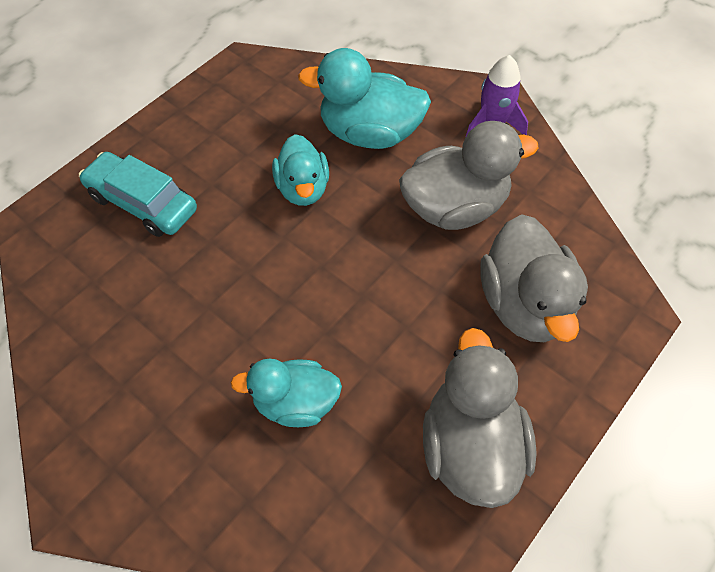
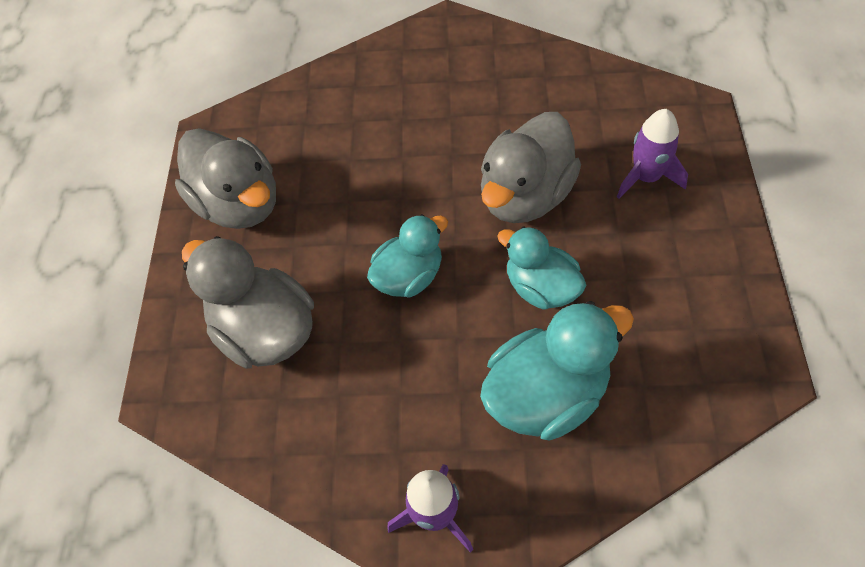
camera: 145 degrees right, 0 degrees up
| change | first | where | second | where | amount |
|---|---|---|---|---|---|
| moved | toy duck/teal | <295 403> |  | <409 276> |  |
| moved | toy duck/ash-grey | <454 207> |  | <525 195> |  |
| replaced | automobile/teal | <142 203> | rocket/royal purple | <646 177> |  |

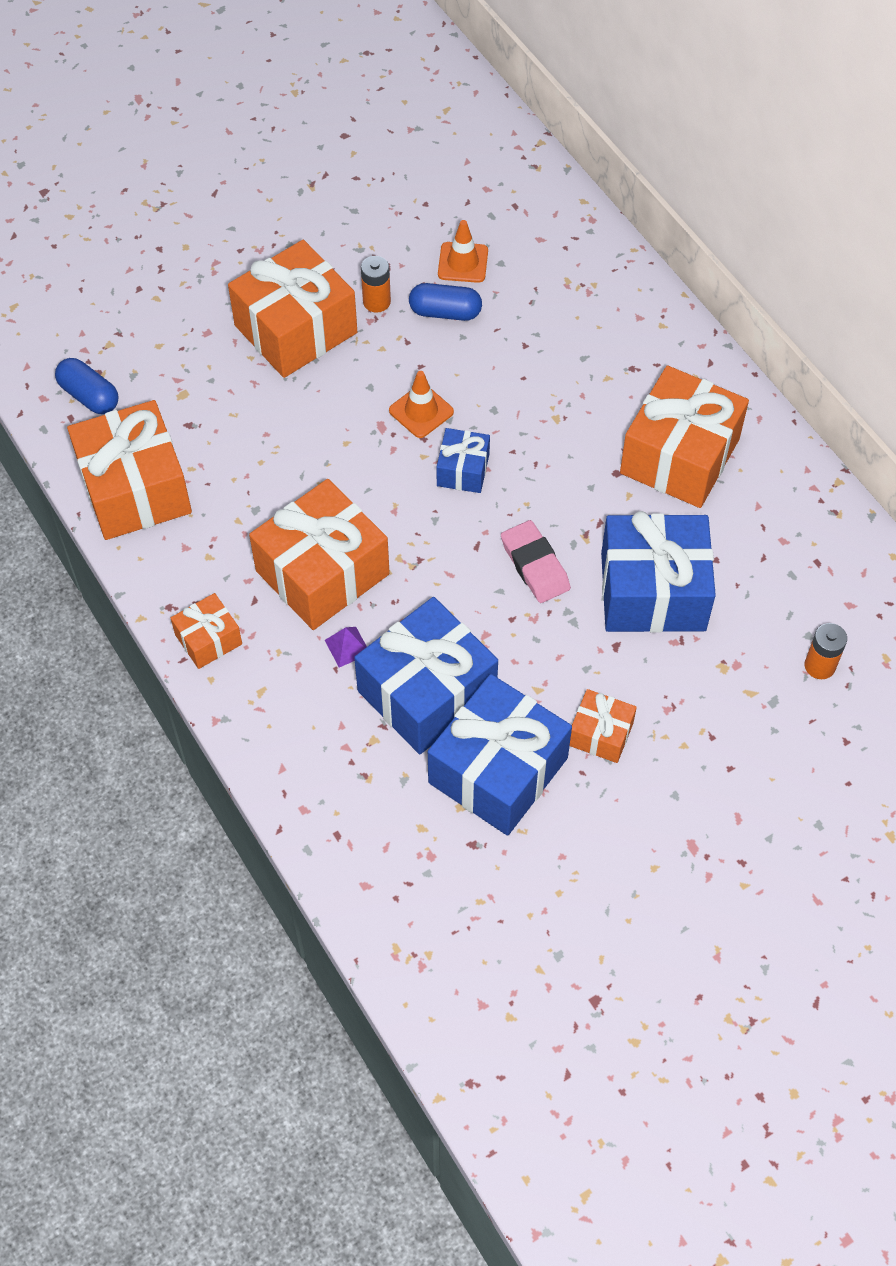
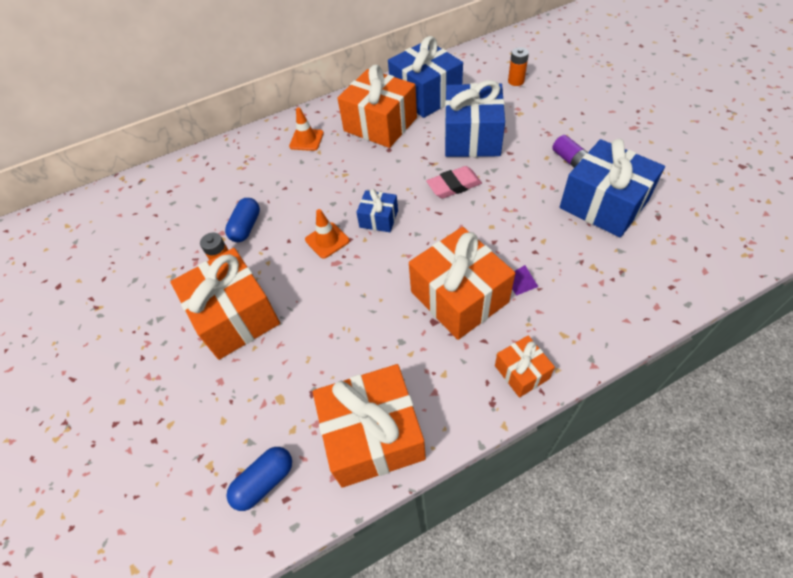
camera: 80 degrees left, 5 degrees down
| change | first | where | second | where | amount |
|---|---|---|---|---|---|
| moved | road cone/bright orange | <463 262> |  | <306 140> |  |
| moved | present/cobalt | <427 692> |  | <426 95> |  |
| replaced | present/bright orange | <600 734> | battery/royal purple | <570 160> |  |

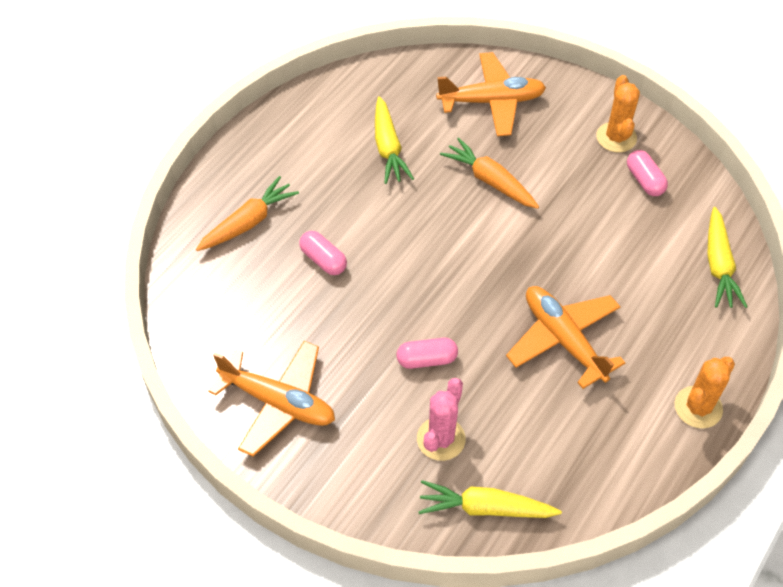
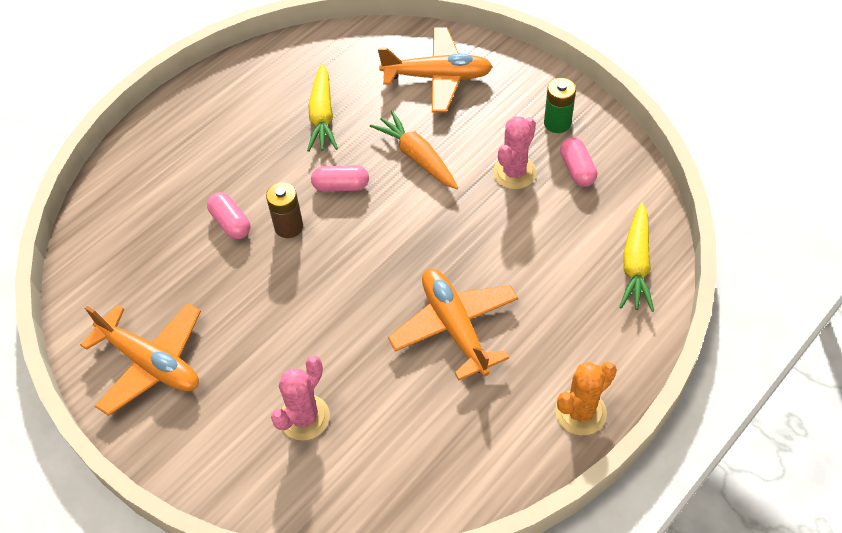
camera: 10 degrees right, 0 degrees up
| change | first | where | second | where | amount |
|---|---|---|---|---|---|
| added |  |  | battery/dark brown | <288 226> |  |
| moved | pill shape/rose-pink | <426 360> |  | <341 186> |  |
| added |  |  | saguaro cactus/rose-pink | <514 172> |  |
| replaced | saguaro cactus/bright orange | <616 137> | battery/green | <557 123> |  |
| removed | toy carrot/bright orange | <248 222> |  |  |  |
| removed | toy carrot/golden | <485 508> |  |  |  |

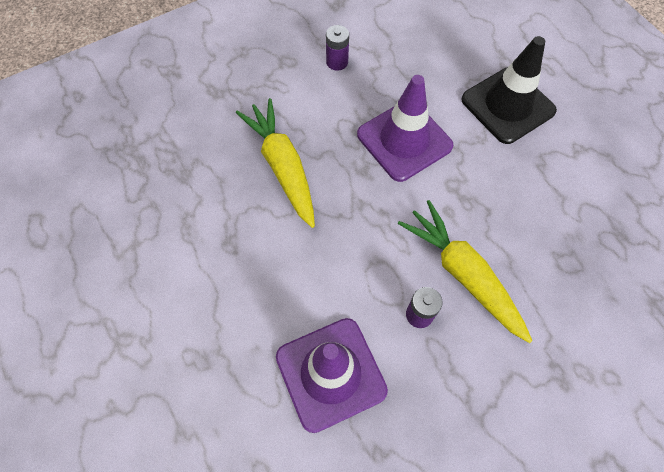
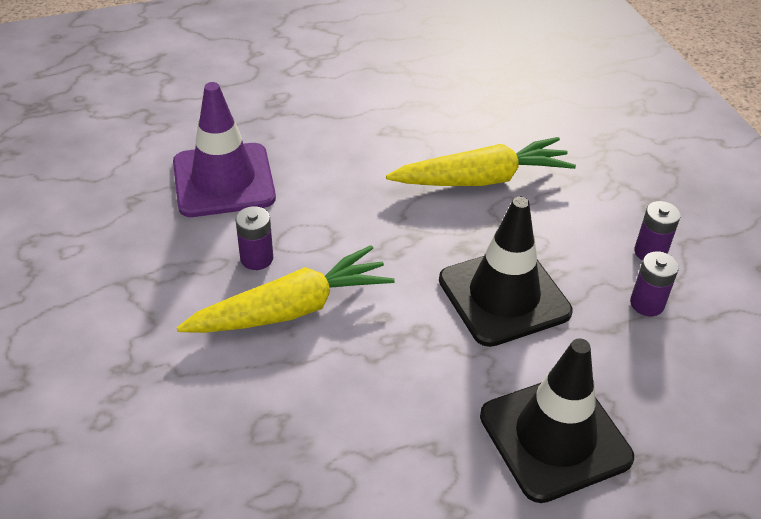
camera: 100 degrees right, 20 degrees down
| change | first | where | second | where | amount |
|---|---|---|---|---|---|
| recoloured | road cone/royal purple | <404 140> | road cone/jet-black | <504 296> |  |
| added |  |  | battery/royal purple | <647 304> |  |

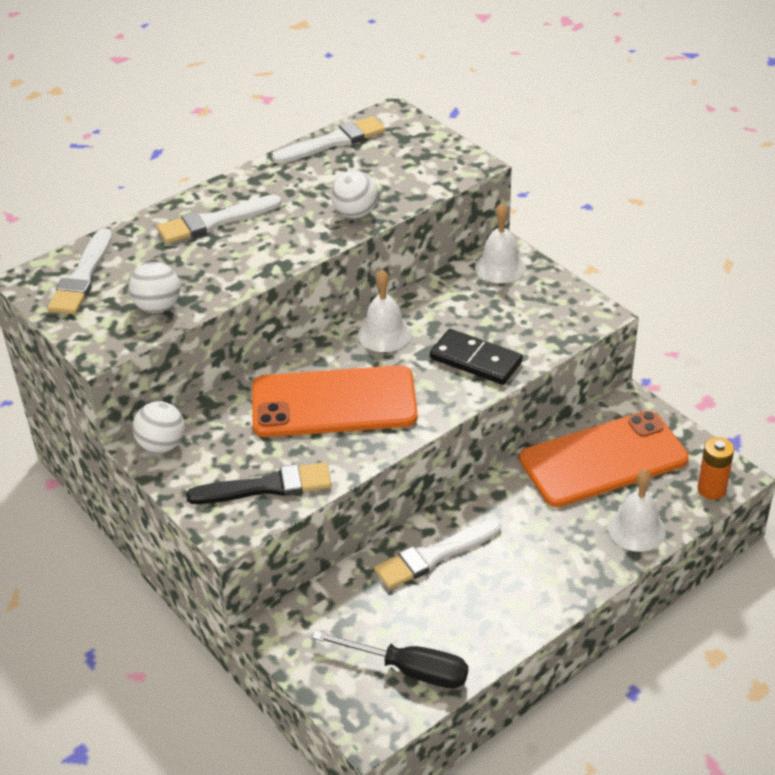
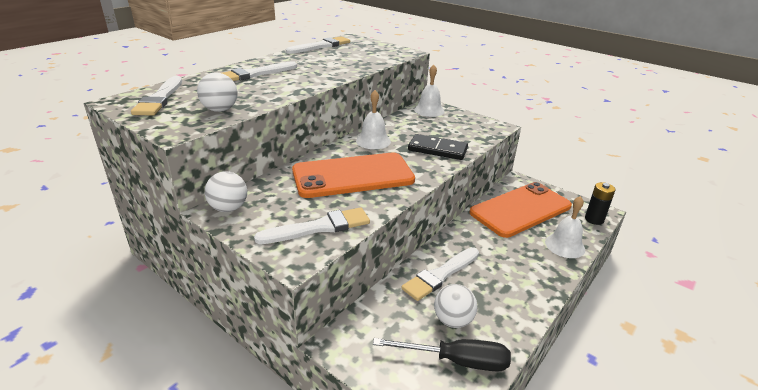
camera: 15 degrees left, 10 degrees down
| change | first | where | second | where | amount |
|---|---|---|---|---|---|
| recoloured | paintbrush/jet-black | <267 486> | paintbrush/pure white | <319 227> |  |
| moved | play ball/pure white | <355 213> |  | <453 320> |  |
| recoloured | battery/bright orange | <711 489> | battery/jet-black | <594 219> |  |

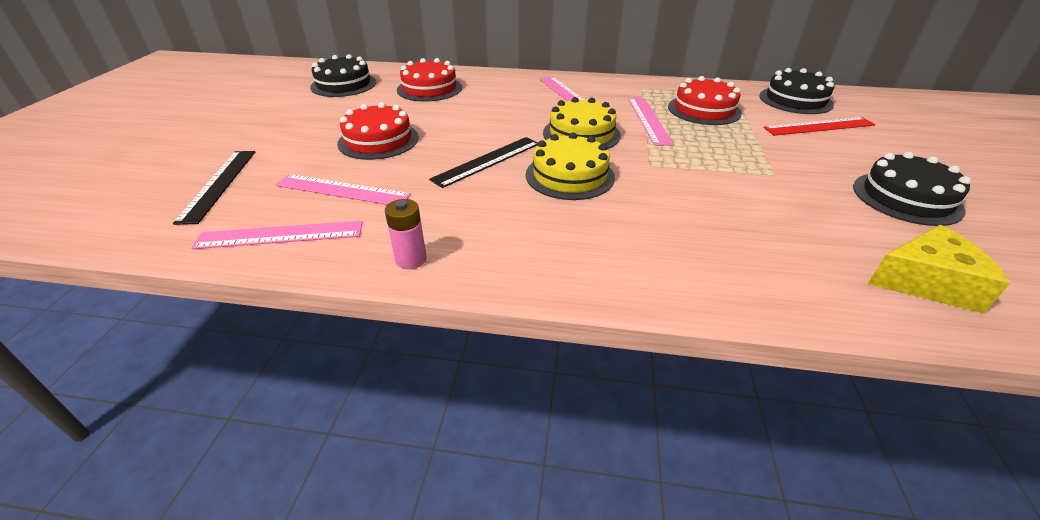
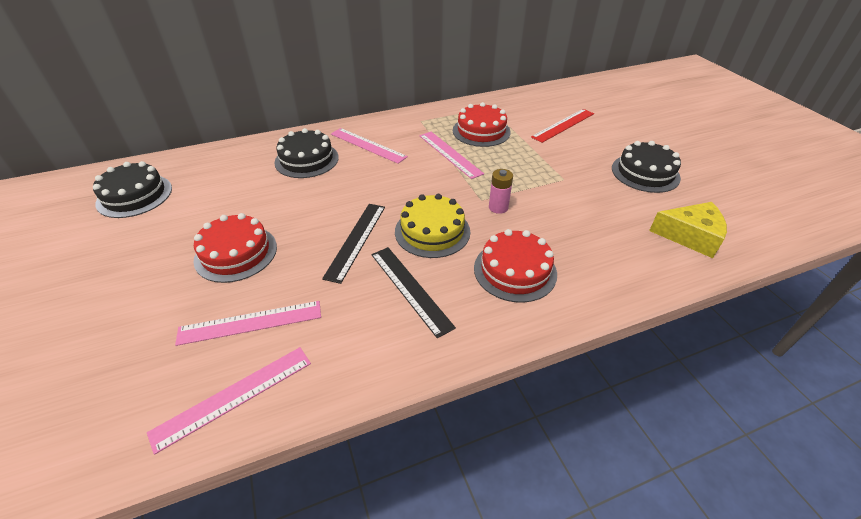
camera: 30 degrees left, 5 degrees up
| change | first | where | second | where | amount |
|---|---|---|---|---|---|
| moved | cake/jet-black | <795 100> |  | <307 160> |  |
| moved | ruler/jet-black | <219 184> |  | <410 289> |  |
| moved | cake/scarlet | <429 88> |  | <515 270> |  |
| moved | battery/rose-pink | <411 259> |  | <498 207> |  |
| turned | piece of cheese/golden | <926 282> |  | <690 236> | 45 degrees clockwise |
| removed | cake/golden | <581 134> |  |  |  |

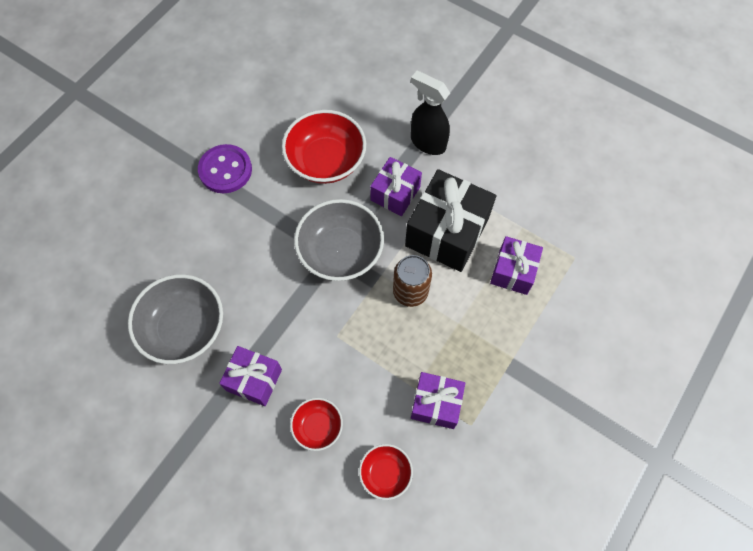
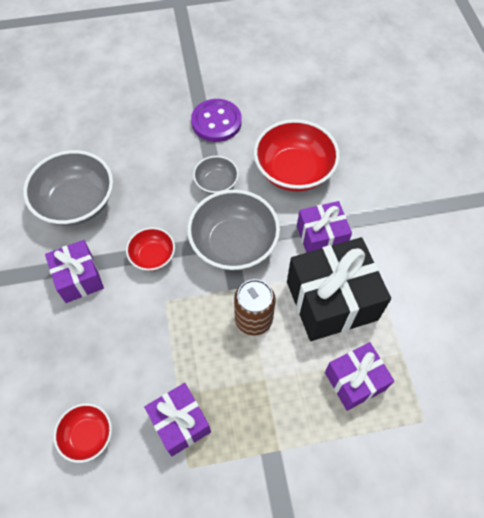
camera: 45 degrees right, 5 degrees down
| change | first | where | second | where | amount |
|---|---|---|---|---|---|
| moved | bowl/scarlet | <318 427> |  | <153 256> |  |
| added |  |  | bowl/ash-grey | <216 183> |  |
| removed | spray cleaner/jet-black | <427 143> |  |  |  |

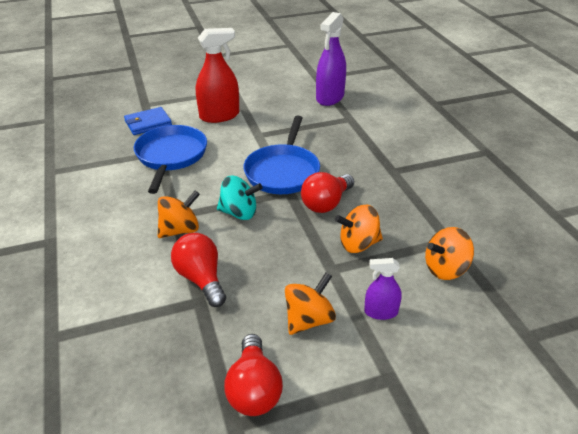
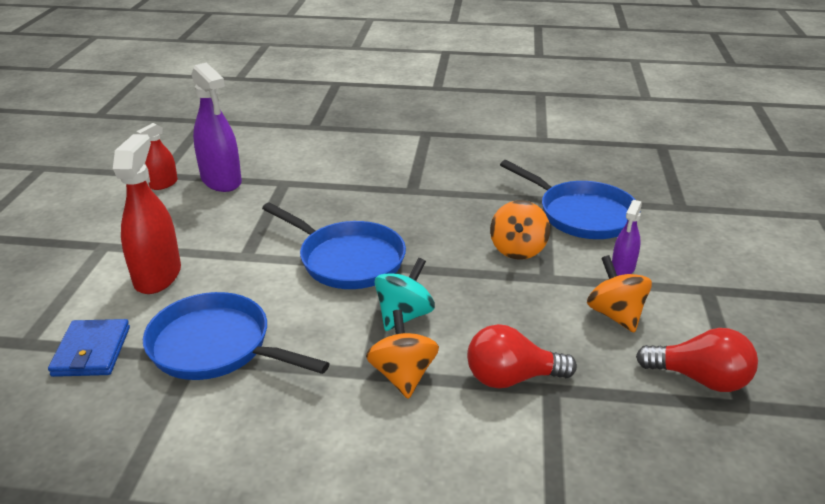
camera: 65 degrees left, 5 degrees down
| change | first | where | second | where | amount |
|---|---|---|---|---|---|
| added |  |  | spray cleaner/scarlet | <164 184> |  |
| replaced | whirligig/bright orange | <445 269> | skillet/cobalt | <582 214> |  |
| removed | bulb/scarlet | <326 203> |  |  |  |

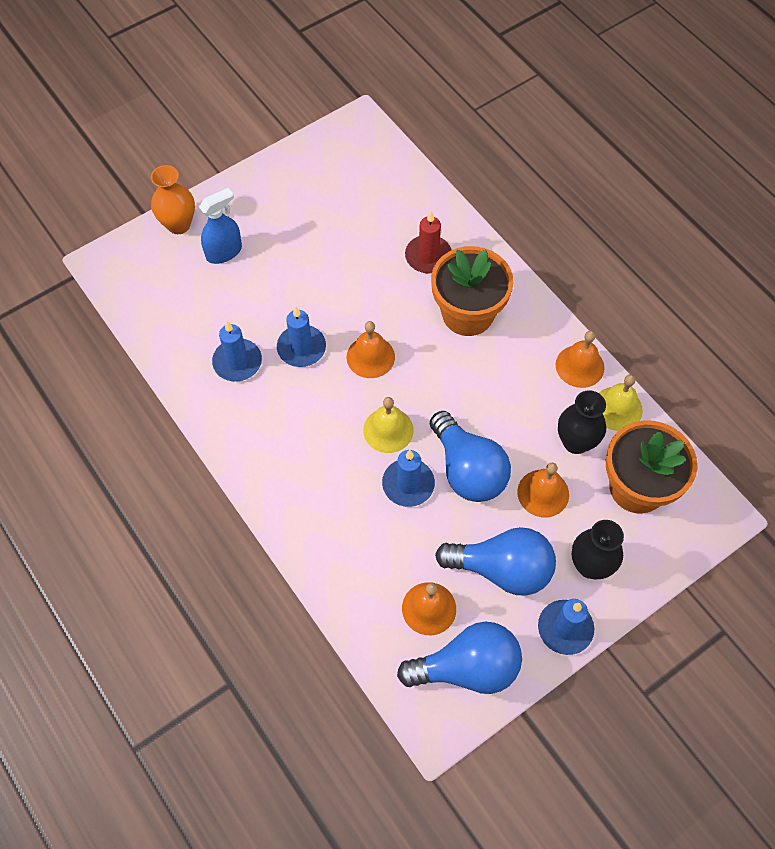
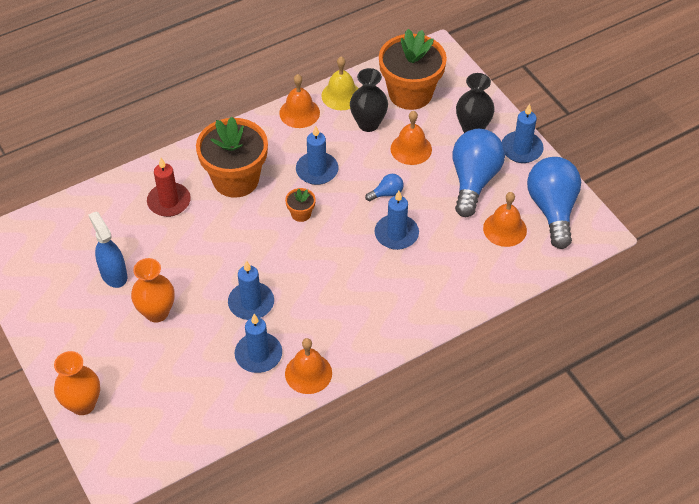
camera: 85 degrees left, 10 degrees down
| change | first | where | second | where | amount |
|---|---|---|---|---|---|
| moved | spray cleaner/cobalt | <224 252> |  | <113 274> |  |
| added |  |  | flower vase/bright orange | <157 312> |  |
| added |  |  | plant pot/bright orange | <301 214> |  |
| moved | school bell/bright orange | <370 357> |  | <308 373> |  |
| added |  |  | candle/cobalt | <317 170> |  |
| resized | bulb/cobalt | <468 470> |  | <386 193> | x0.43 |
| removed | school bell/golden | <388 430> |  |  |  |

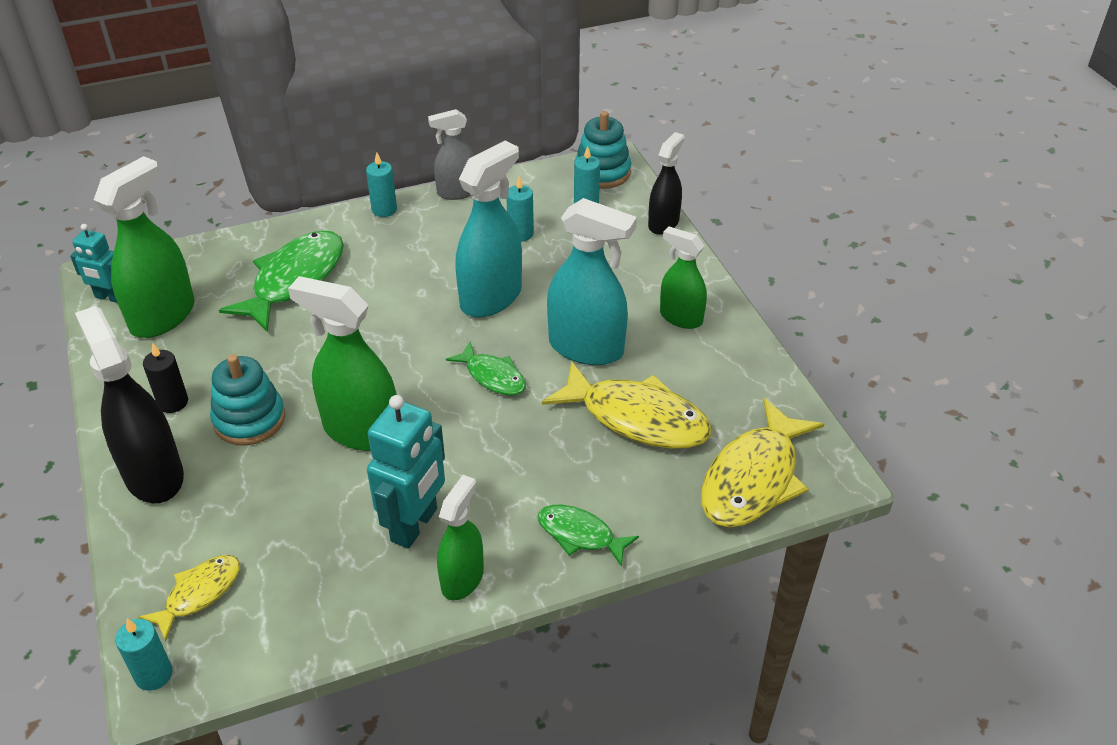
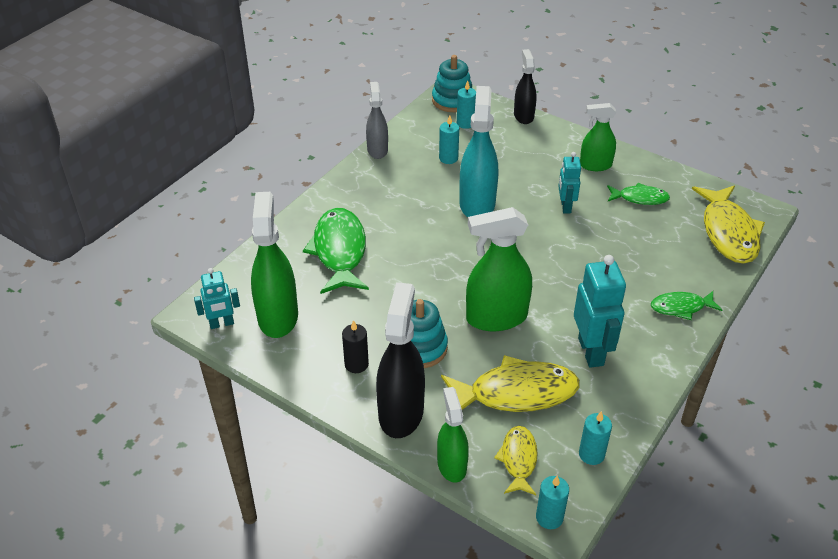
camera: 35 degrees left, 0 degrees up
| change | first | where | second | where | amount |
|---|---|---|---|---|---|
| turned | spray cleaner/ash-grey | <457 192> |  | <377 150> | 135 degrees clockwise |
| turned | spray cleaner/jet-black | <153 475> |  | <401 412> | 75 degrees clockwise |
| moved | spray cleaner/green | <462 578> |  | <452 465> |  |
| moved | fish figure/golden | <637 418> |  | <516 393> |  |
| replaced | spray cleaner/teal | <586 348> | robot figure/teal | <565 206> |  |
| moved | candle/teal | <384 209> |  | <591 454> |  |
| moved | fish figure/green | <493 376> |  | <640 198> |  |

